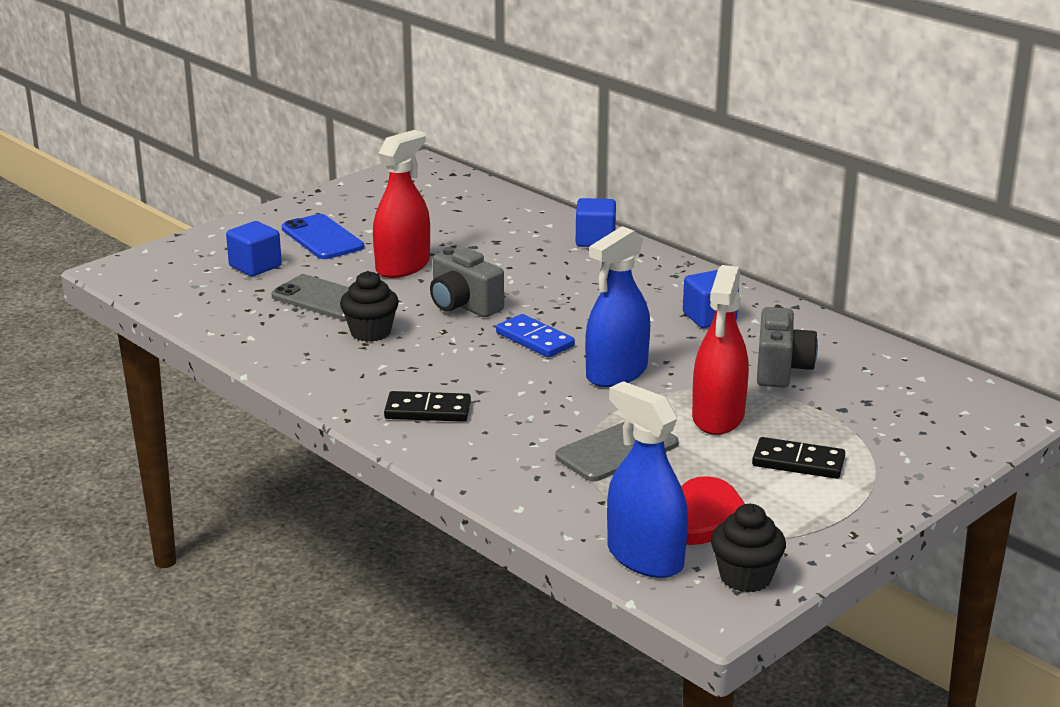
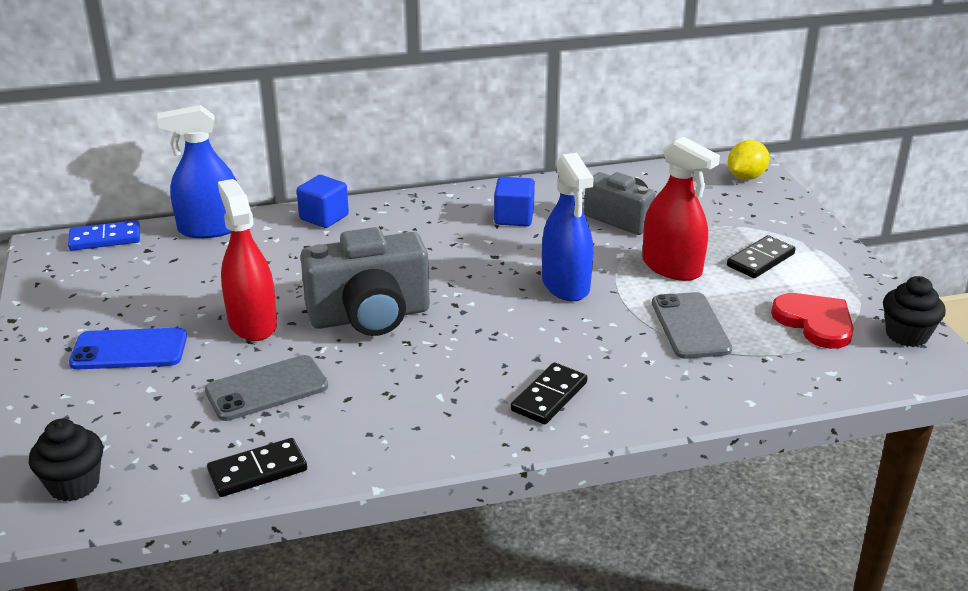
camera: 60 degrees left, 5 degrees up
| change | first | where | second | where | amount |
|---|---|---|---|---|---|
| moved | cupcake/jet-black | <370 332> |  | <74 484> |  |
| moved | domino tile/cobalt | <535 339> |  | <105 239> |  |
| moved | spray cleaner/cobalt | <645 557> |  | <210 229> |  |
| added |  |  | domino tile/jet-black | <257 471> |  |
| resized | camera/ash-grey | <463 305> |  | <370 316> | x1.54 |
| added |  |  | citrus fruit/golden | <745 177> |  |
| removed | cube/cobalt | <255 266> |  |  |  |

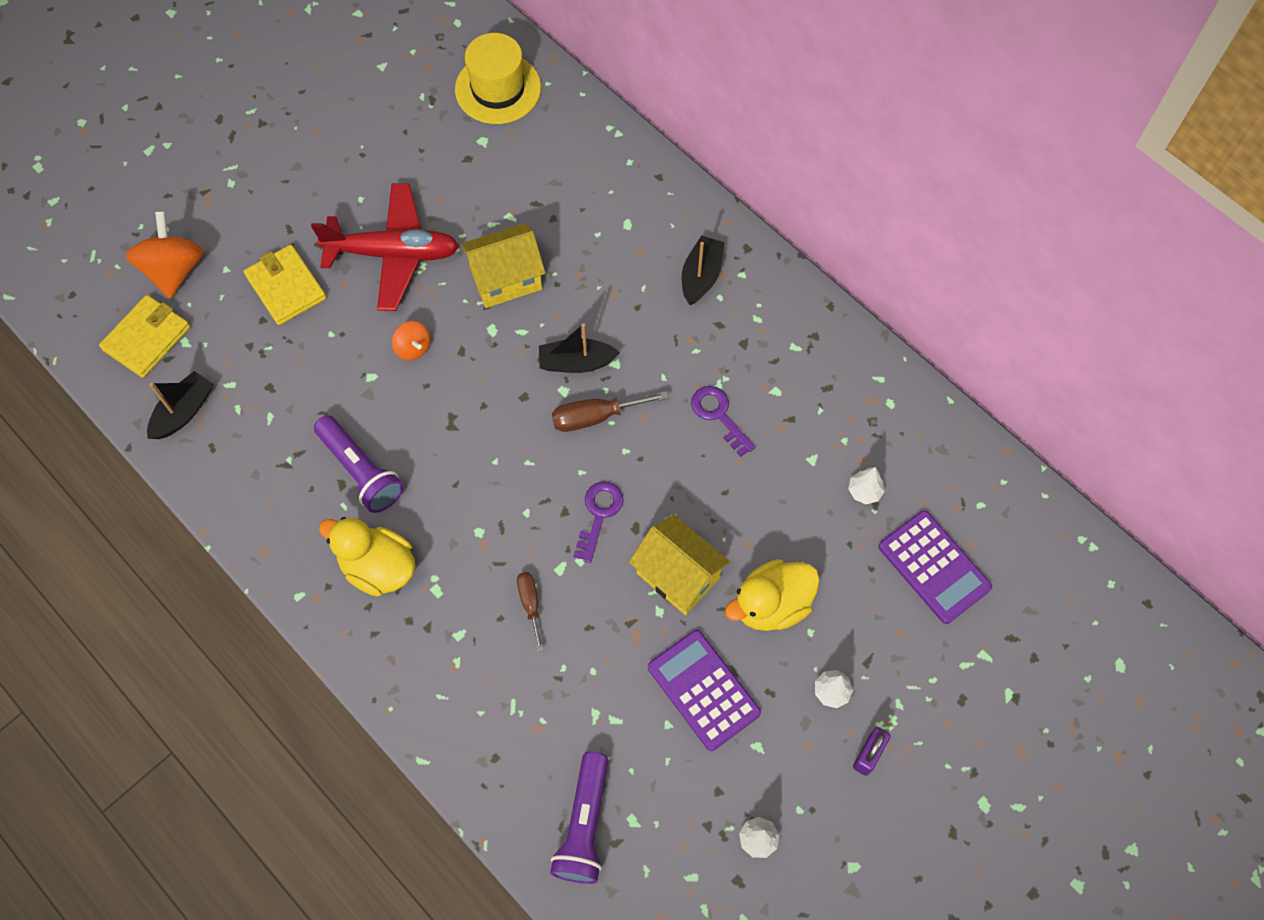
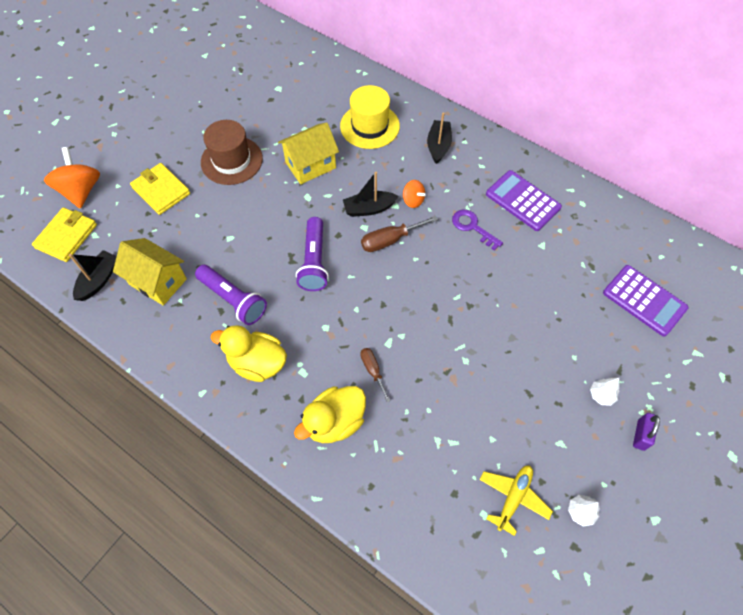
camera: 10 degrees left, 5 degrees down
| change | first | where | second | where | amount |
|---|---|---|---|---|---|
| moved | house/golden | <678 575> |  | <158 282> |  |
| replaced | toy plane/scarlet | <393 254> | tall hat/dark brown | <231 160> |  |
| moved | toy duck/golden | <771 605> |  | <335 422> |  |
| moved | pocket torch/royal purple | <584 825> |  | <314 262> |  |
| moved | tall hat/golden | <498 89> |  | <369 126> |  |
| moved | whirligig/bright orange | <413 348> |  | <413 200> |  |
| added |  |  | toy plane/golden | <513 498> |  |
| moved | adding machine/royal purple | <703 690> |  | <523 201> |  |
| removed | latchkey/royal purple | <599 514> |  |  |  |
| removed | fir tree/pure white | <864 491> |  |  |  |

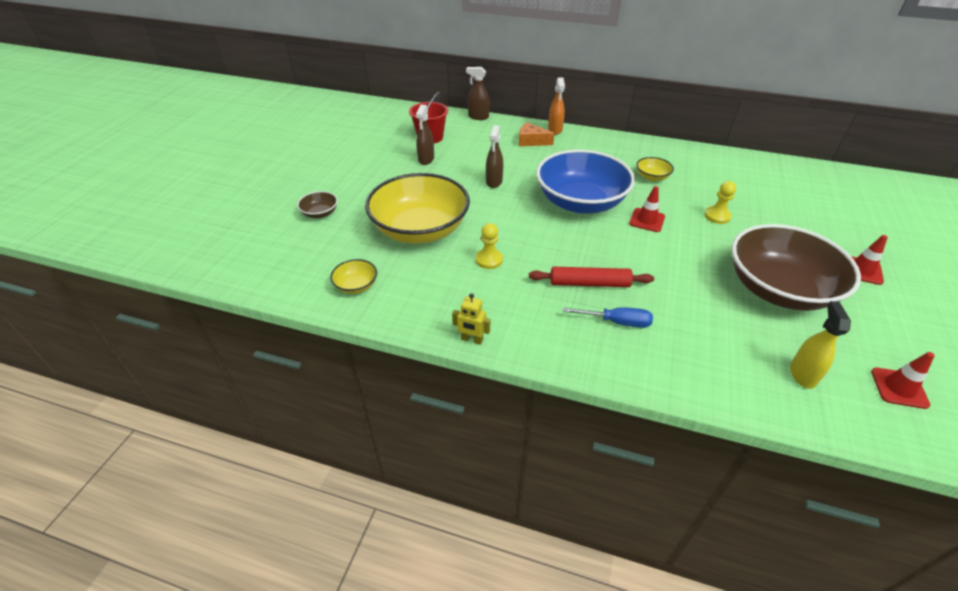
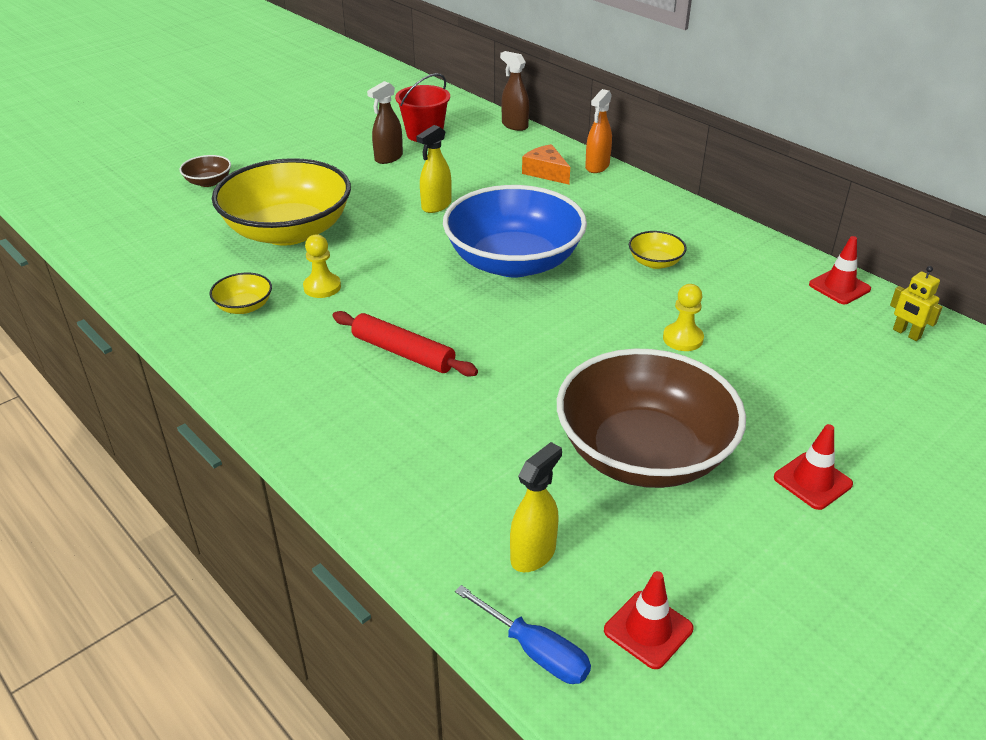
camera: 30 degrees right, 5 degrees down
| change | first | where | second | where | amount |
|---|---|---|---|---|---|
| moved | bowl/golden | <356 285> |  | <244 306> |  |
| recoloured | spray cleaner/dark brown | <494 182> | spray cleaner/golden | <436 206> |  |
| moved | screwdriver/cobalt | <616 322> |  | <535 651> |  |
| moved | road cone/scarlet | <647 220> |  | <839 287> |  |
| moved | robot figure/golden | <472 340> |  | <906 333> |  |

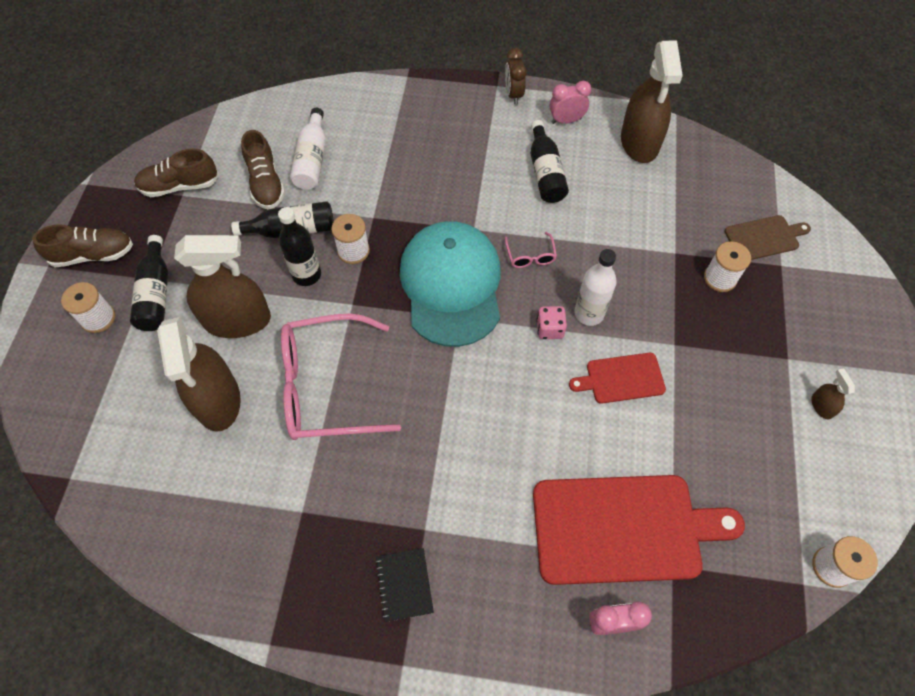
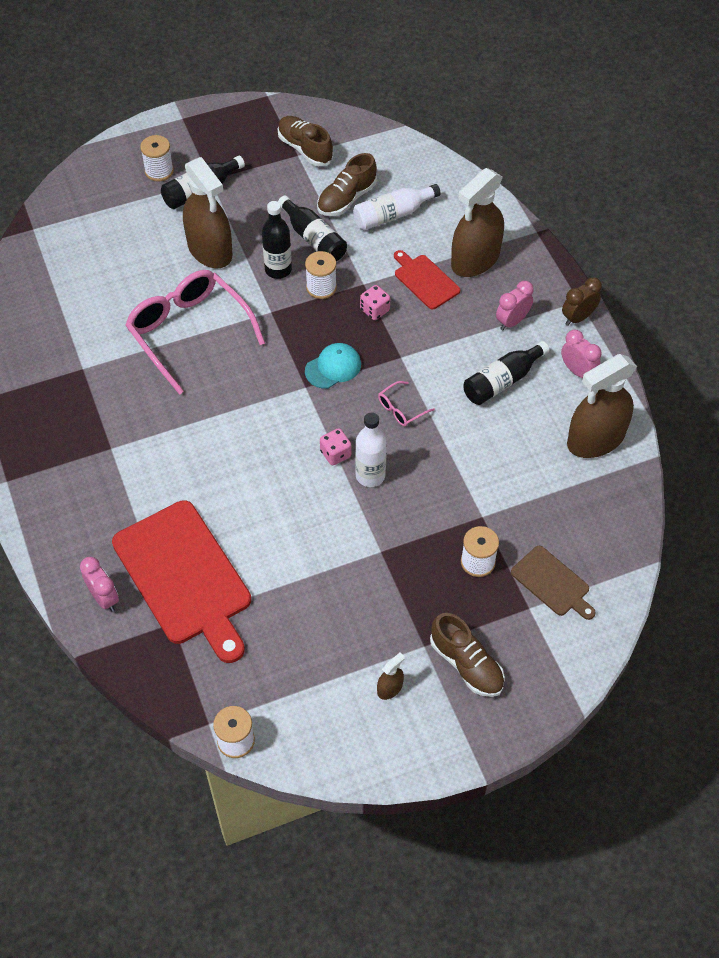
camera: 60 degrees right, 5 degrees down
| change | first | where | second | where | amount |
|---|---|---|---|---|---|
| resized | baseball cap/teal | <451 285> |  | <333 367> | x0.45 |
| added |  |  | die/rose-pink | <374 310> |  |
| moved | bread board/scarlet | <621 378> |  | <425 280> |  |
| moved | lace-up shoe/dark brown | <93 255> |  | <466 664> |  |
| moved | spray cleaner/dark brown | <217 400> |  | <475 259> |  |
| added |  |  | alarm clock/rose-pink | <512 321> |  |
| removed | exercise book/jet-black | <404 585> |  |  |  |

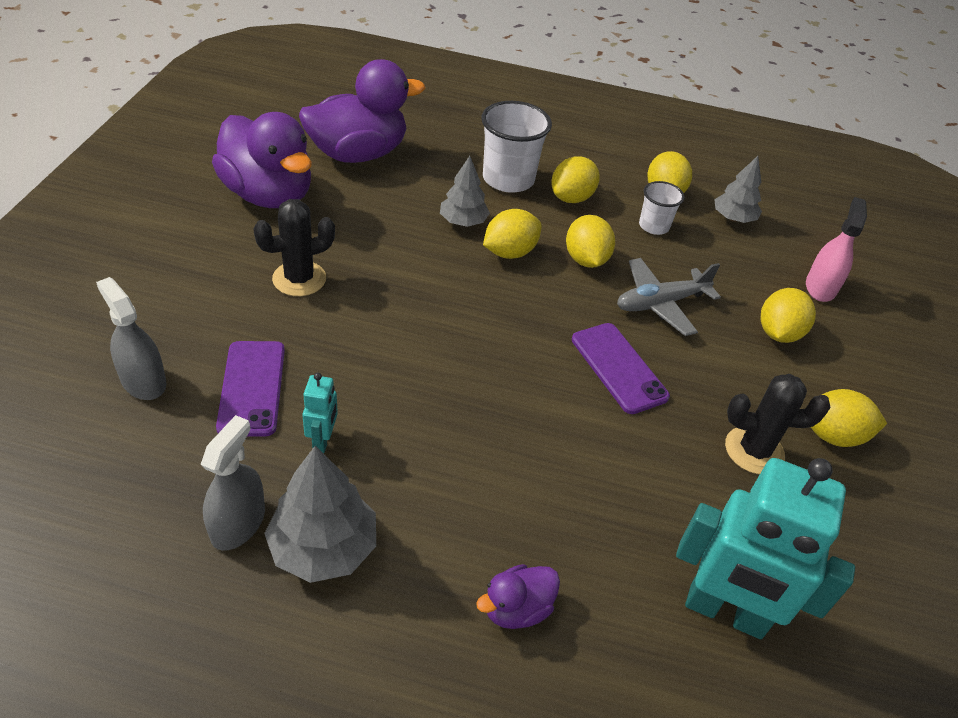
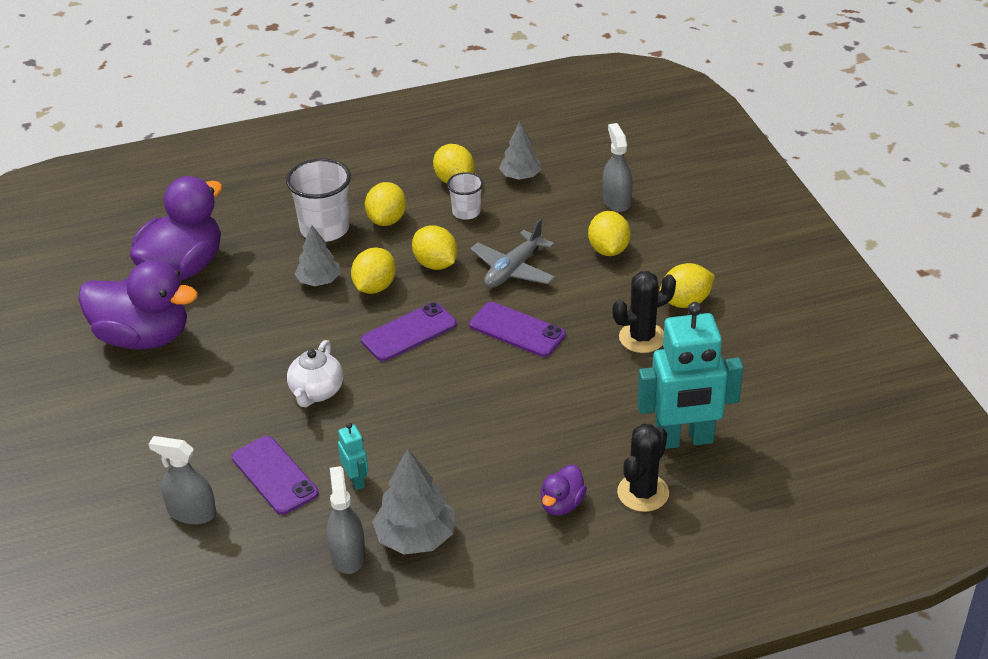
camera: 25 degrees left, 5 degrees down
| change | first | where | second | where | amount |
|---|---|---|---|---|---|
| added |  |  | tea pot/pure white | <316 392> |  |
| added |  |  | mobile phone/royal purple | <409 332> |  |
| recoloured | spray cleaner/rose-pink | <820 287> | spray cleaner/ash-grey | <616 200> |  |
| moved | saguaro cactus/jet-black | <299 279> |  | <643 493> |  |

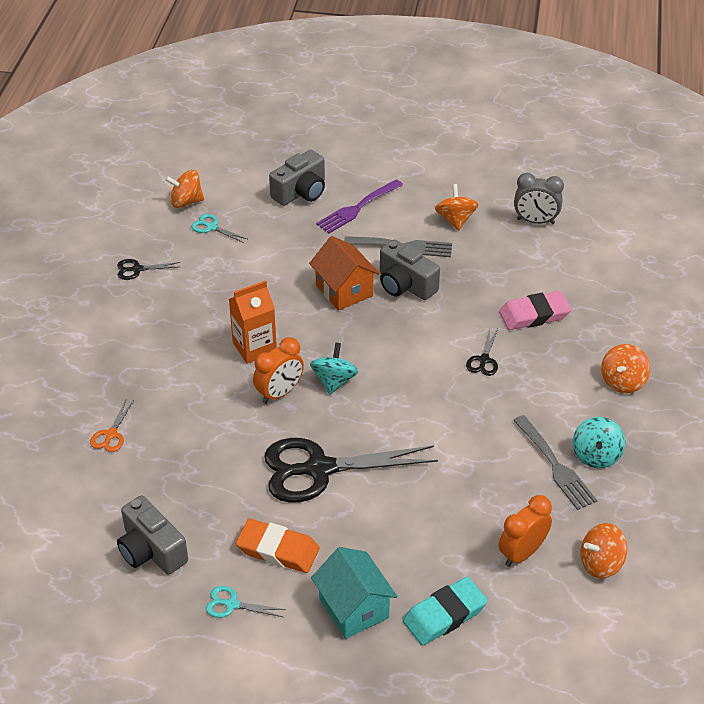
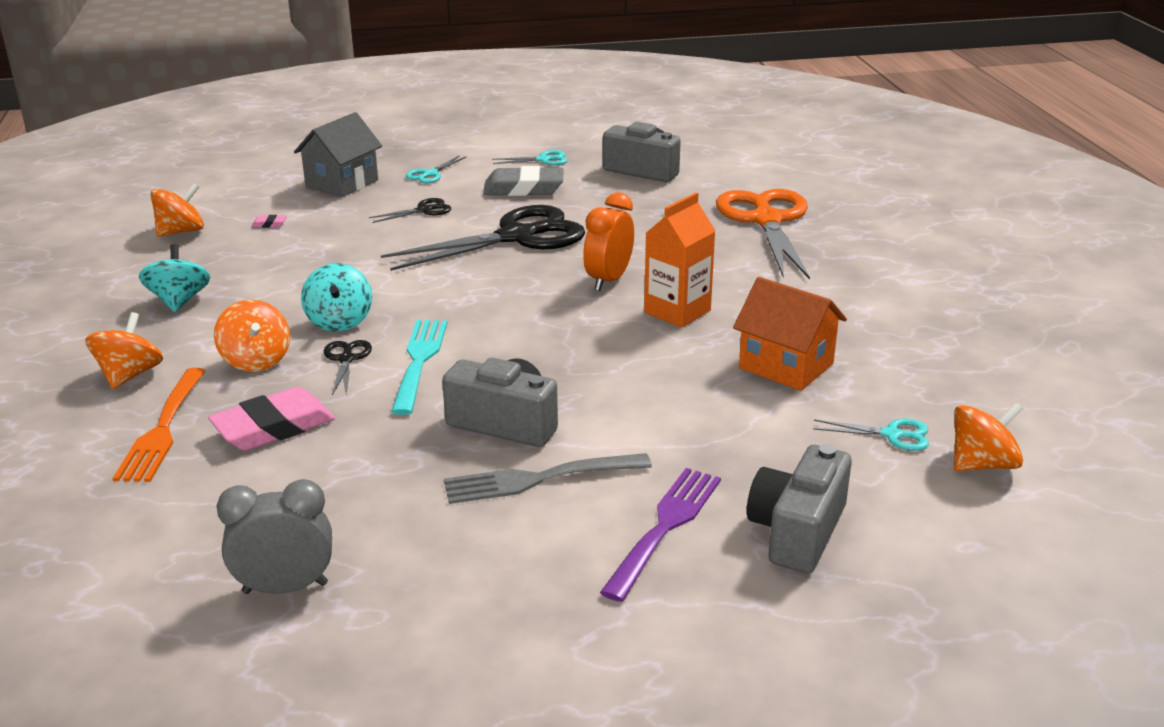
camera: 160 degrees right, 15 degrees down
| change | first | where | second | where | amount |
|---|---|---|---|---|---|
| added |  |  | table fork/bright orange | <162 429> |  |
| moved | whirligig/bright orange | <455 220> |  | <256 360> |  |
| replaced | alarm clock/bright orange | <522 553> | gum eraser/rose-pink | <269 224> |  |
| replaced | gum eraser/teal | <444 615> | house/ash-grey | <342 183> |  |
| moved | whirligig/teal | <334 381> |  | <339 321> |  |
| moved | shears/jet-black | <137 269> |  | <424 210> |  |
| added |  |  | table fork/teal | <419 361> |  |
| replaced | house/teal | <354 608> | shears/teal | <430 174> |  |
| recoloured | gum eraser/bright orange | <278 550> | gum eraser/ash-grey | <523 188> |  |
| resized | shears/bright orange | <111 434> |  | <766 220> | x2.37 |
| moved | house/bright orange | <344 290> |  | <786 366> |  |
| removed | table fork/ash-grey | <555 466> |  |  |  |

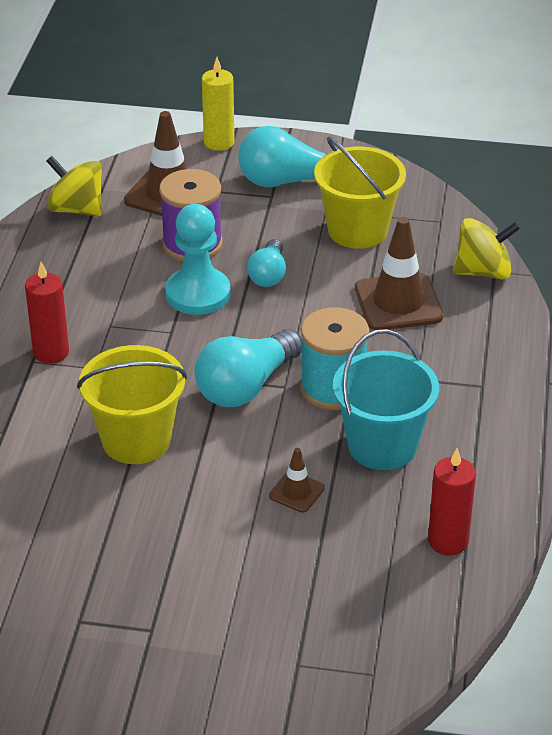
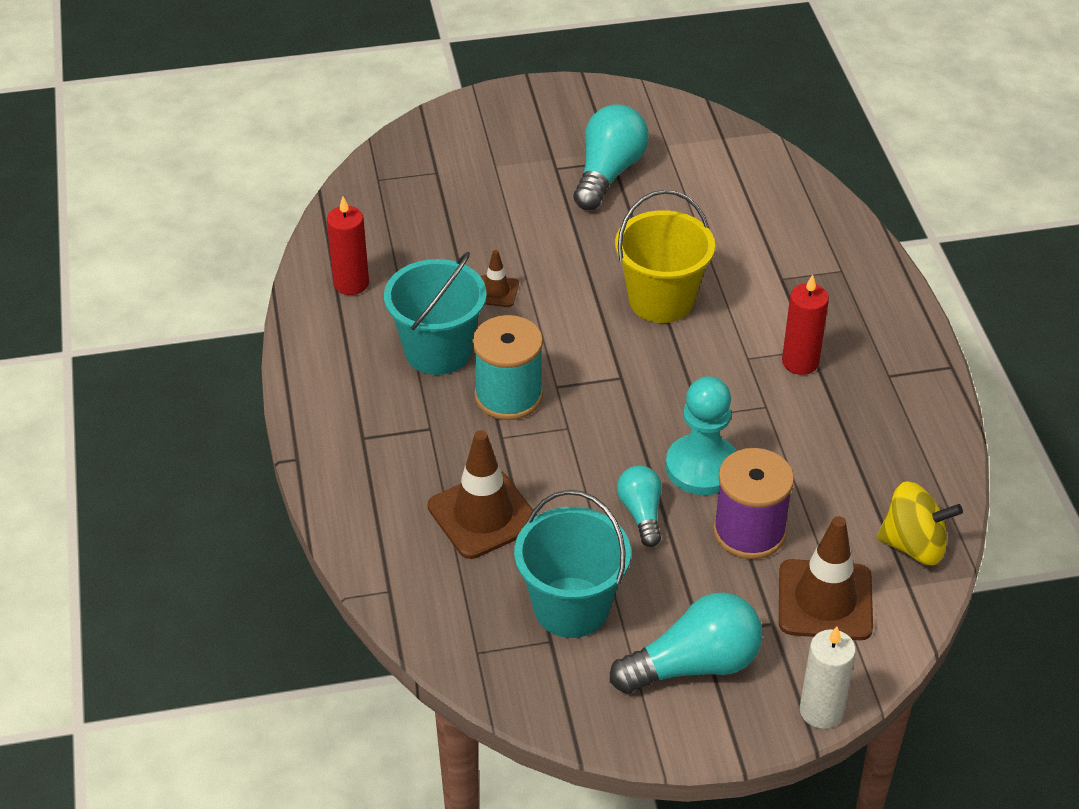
camera: 160 degrees right, 5 degrees up
| change | first | where | second | where | amount |
|---|---|---|---|---|---|
| recoloured | pail/golden | <357 230> | pail/teal | <571 607> |  |
| moved | bulb/teal | <246 386> |  | <608 173> |  |
| recoloured | candle/golden | <219 142> | candle/pure white | <821 711> |  |
| removed | whirligig/golden | <483 272> |  |  |  |

